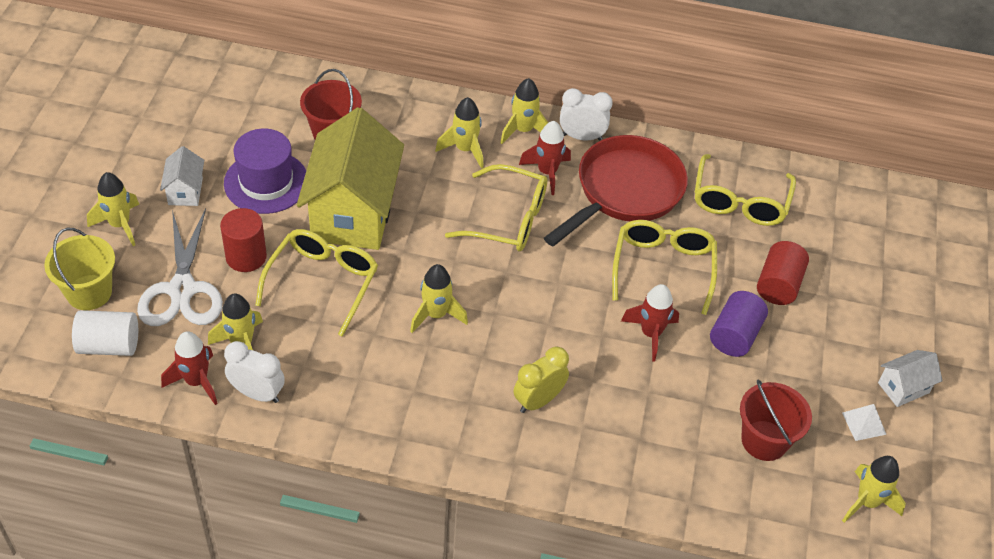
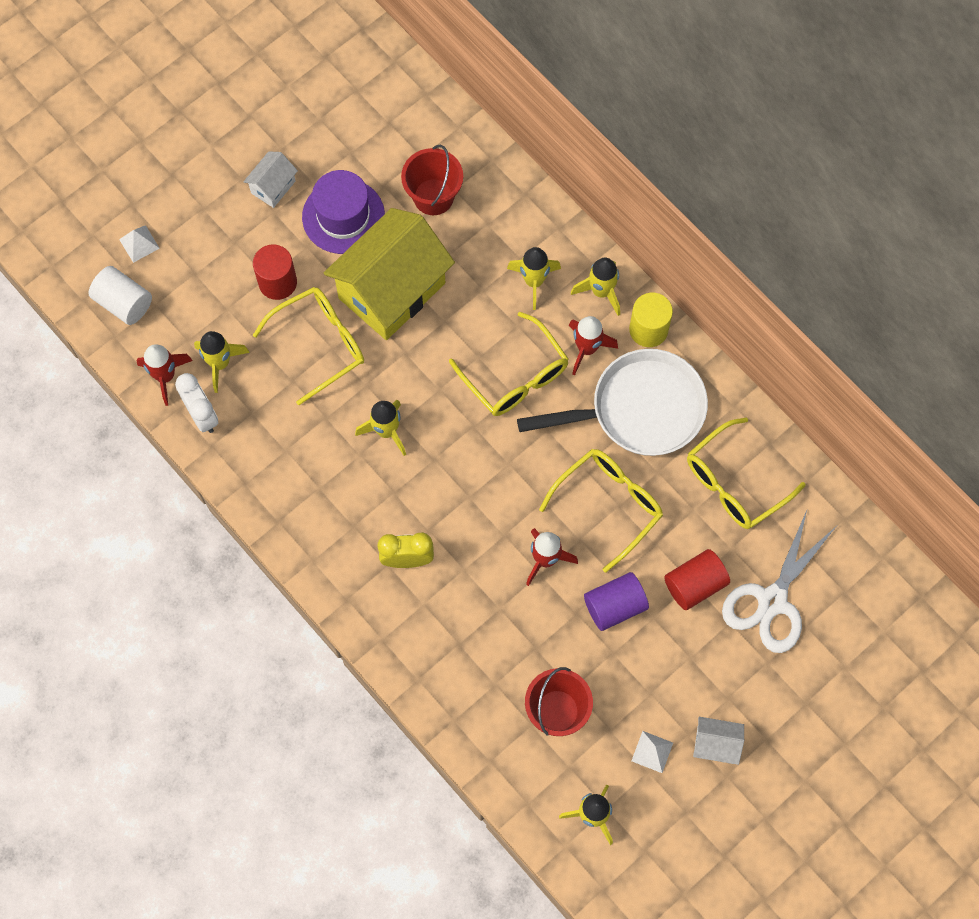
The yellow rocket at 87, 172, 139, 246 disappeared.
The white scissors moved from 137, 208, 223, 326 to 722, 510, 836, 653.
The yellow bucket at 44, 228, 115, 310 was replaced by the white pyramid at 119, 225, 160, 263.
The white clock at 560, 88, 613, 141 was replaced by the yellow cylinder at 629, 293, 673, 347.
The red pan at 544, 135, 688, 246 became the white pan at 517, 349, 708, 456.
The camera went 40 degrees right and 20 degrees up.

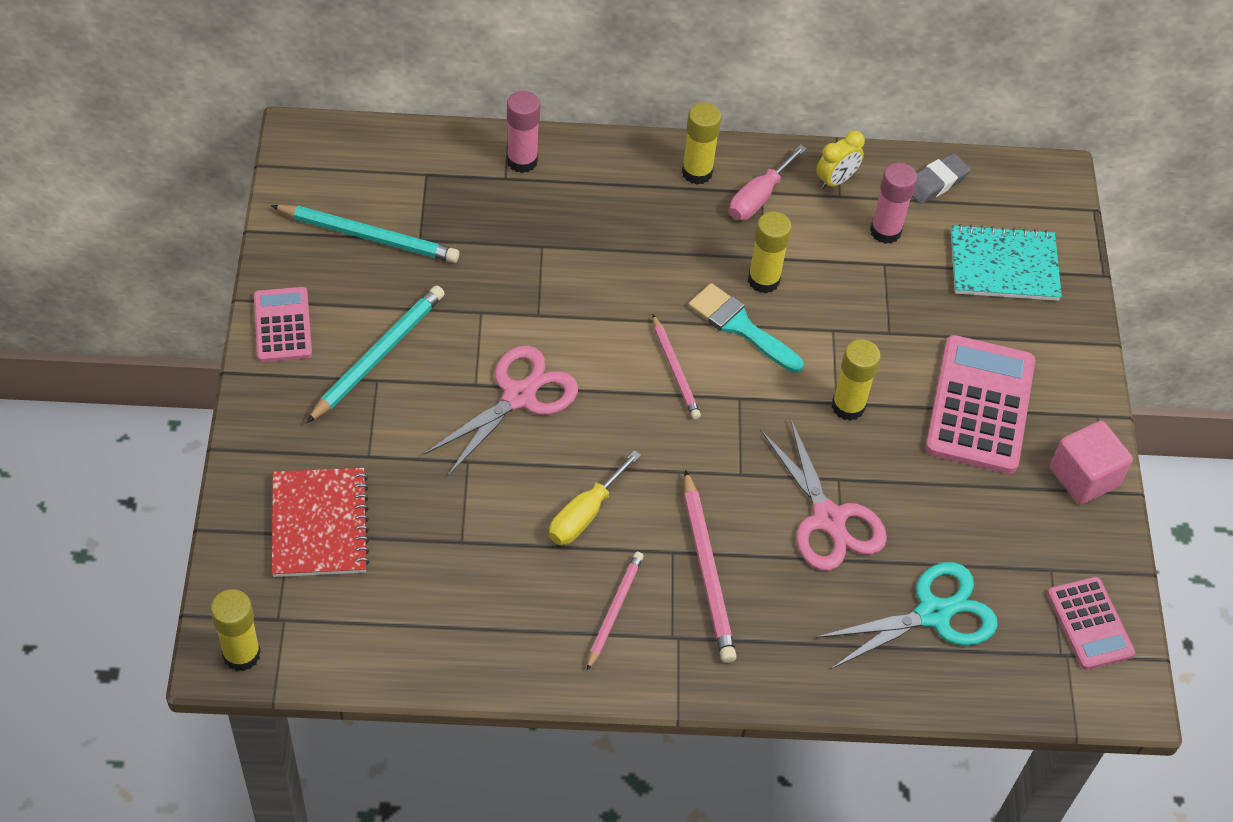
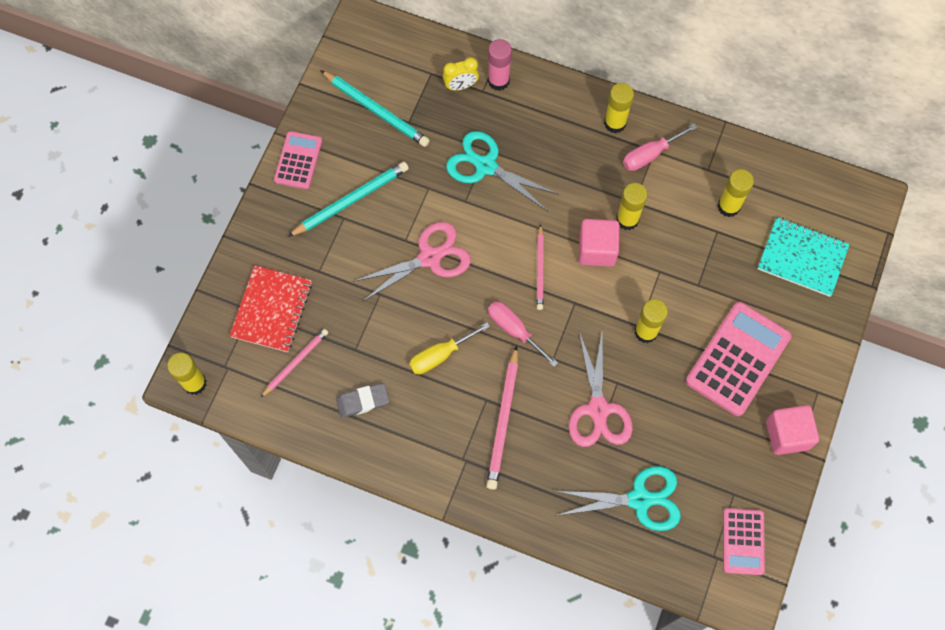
The turquoise scissors at 446, 131, 559, 211 appeared.
The pink screwdriver at 488, 301, 558, 367 appeared.
The pink pencil moved from 587, 552, 644, 671 to 260, 329, 328, 398.
The yellow clock moved from 816, 131, 865, 190 to 443, 57, 479, 90.
The grey eraser moved from 912, 153, 971, 204 to 336, 383, 389, 418.
The turquoise brush at 688, 283, 804, 373 was replaced by the pink cube at 579, 219, 620, 267.
The pink glue stick at 870, 163, 917, 244 became the yellow glue stick at 718, 169, 754, 217.
The camera went 25 degrees right and 15 degrees up.

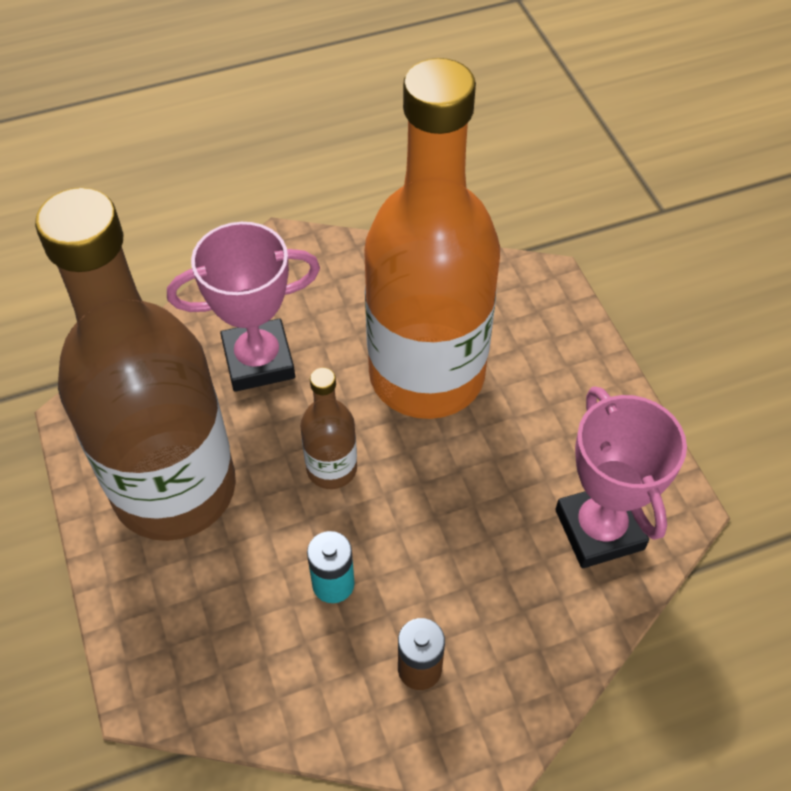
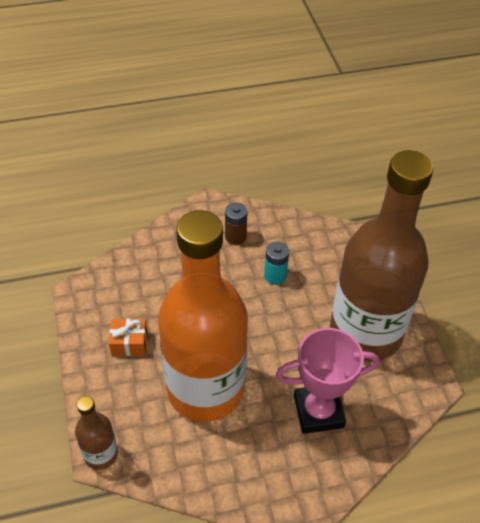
The pink trophy at 555, 386, 687, 568 disappeared.
The orange gift at 109, 319, 147, 356 appeared.
The brown bottle moved from 300, 368, 357, 489 to 75, 396, 118, 470.
The camera went 175 degrees left and 5 degrees down.

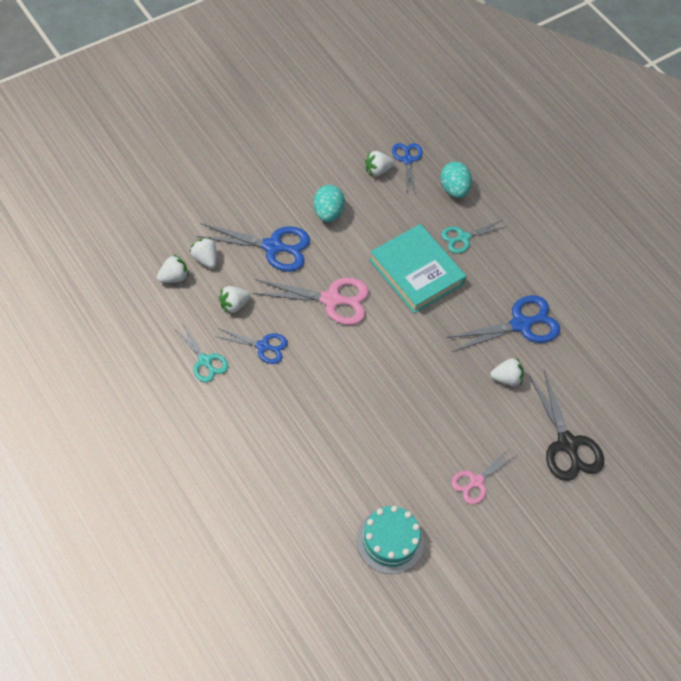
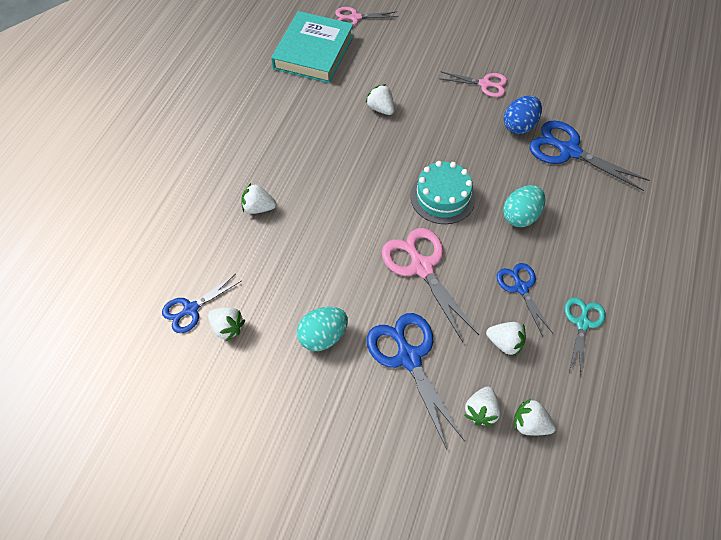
The black scissors at 529, 370, 604, 481 disappeared.
The pink scissors at 335, 7, 399, 27 appeared.
The blue egg at 504, 95, 542, 134 appeared.
The turquoise cake moved from 356, 506, 424, 574 to 411, 161, 475, 224.
The turquoise book moved from 369, 224, 466, 314 to 271, 11, 354, 83.
The turquoise egg moved from 440, 162, 472, 198 to 503, 185, 545, 227.
The blue scissors moved from 446, 295, 560, 352 to 529, 121, 650, 191.
The turquoise scissors at 441, 220, 505, 254 was replaced by the white strawberry at 242, 183, 276, 214.
The camera went 120 degrees left and 0 degrees up.

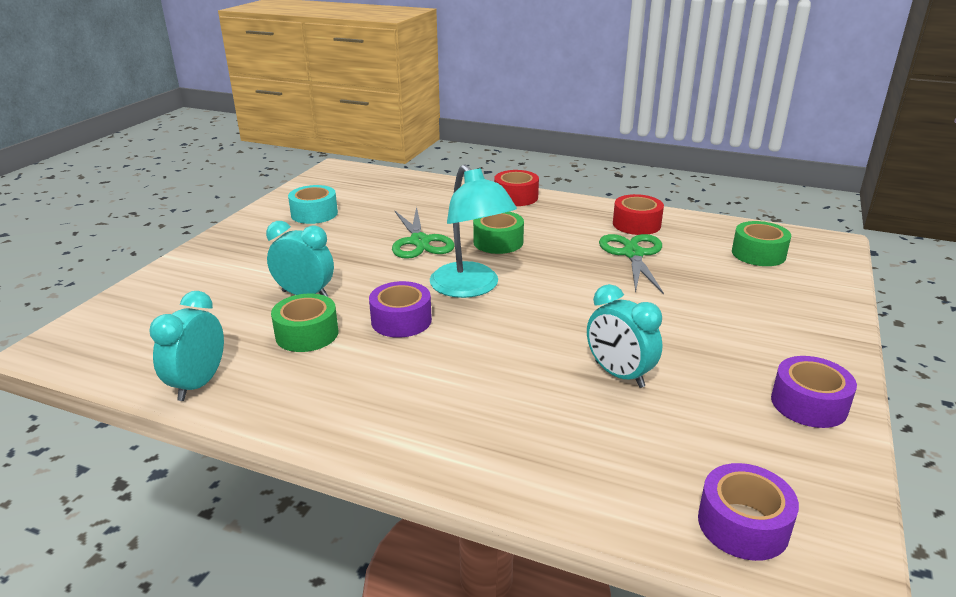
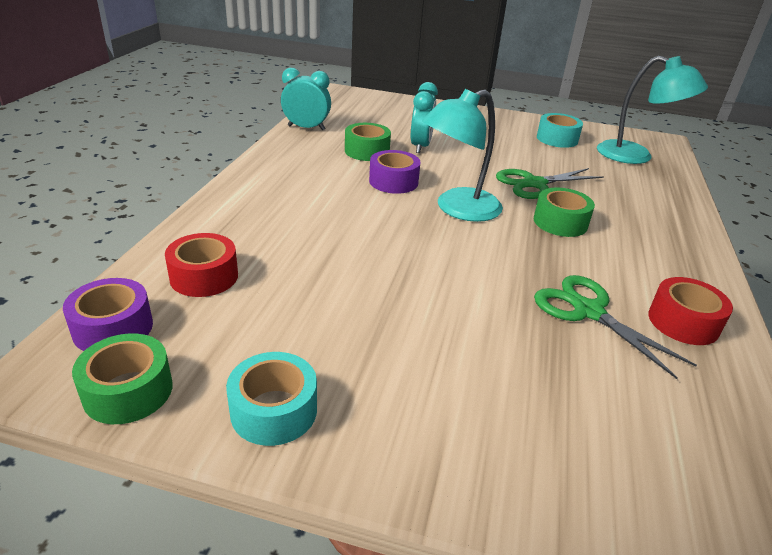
The turquoise clock at 587, 284, 663, 388 disappeared.
The turquoise lamp at 597, 56, 708, 164 appeared.
The red tape moved from 494, 170, 539, 206 to 165, 233, 238, 297.
The green tape moved from 732, 221, 791, 266 to 72, 334, 173, 424.
The purple tape at 771, 356, 857, 428 became the turquoise tape at 226, 352, 317, 446.
The green scissors at 599, 234, 664, 294 turned 120 degrees counterclockwise.
The camera went 80 degrees right and 5 degrees up.

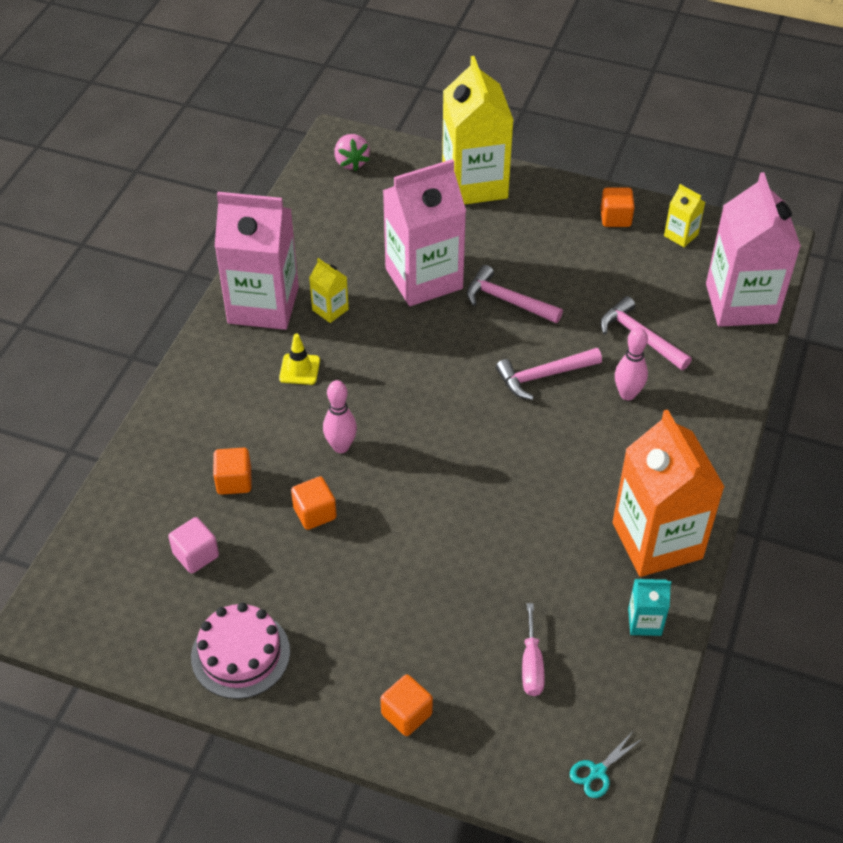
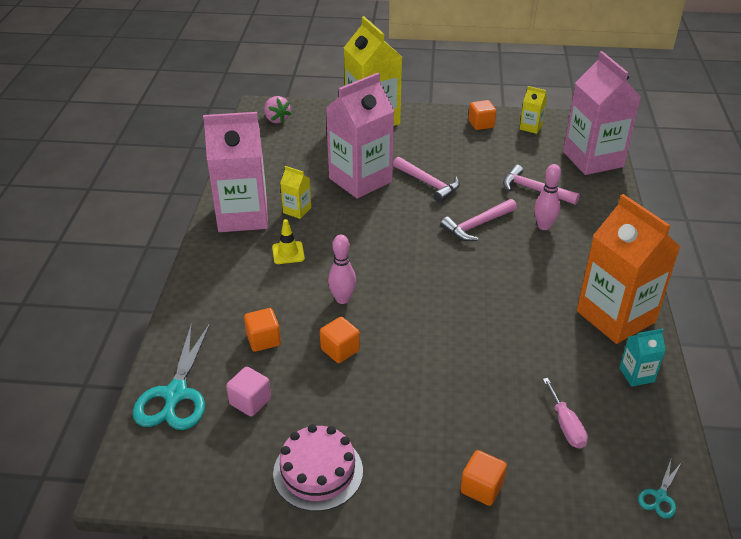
The turquoise scissors at 133, 322, 210, 430 appeared.
The pink hammer at 467, 265, 563, 323 turned 150 degrees counterclockwise.
The camera went 15 degrees left and 10 degrees down.

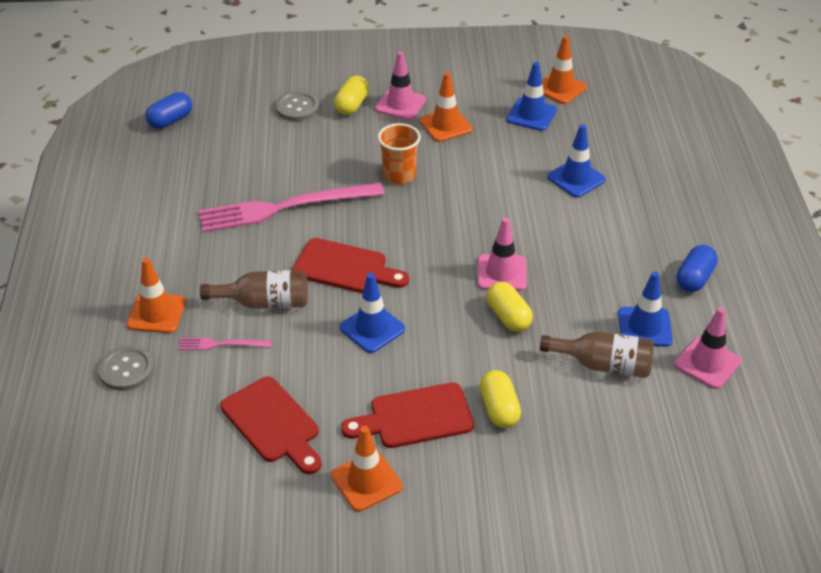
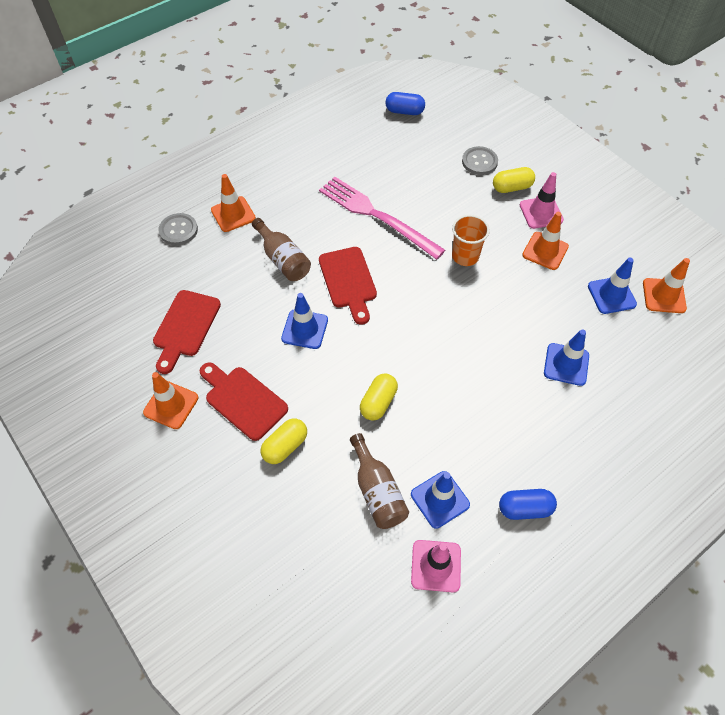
The pink fork at 178, 338, 272, 350 disappeared.
The pink traffic cone at 478, 218, 527, 291 disappeared.
The camera went 55 degrees right and 15 degrees up.

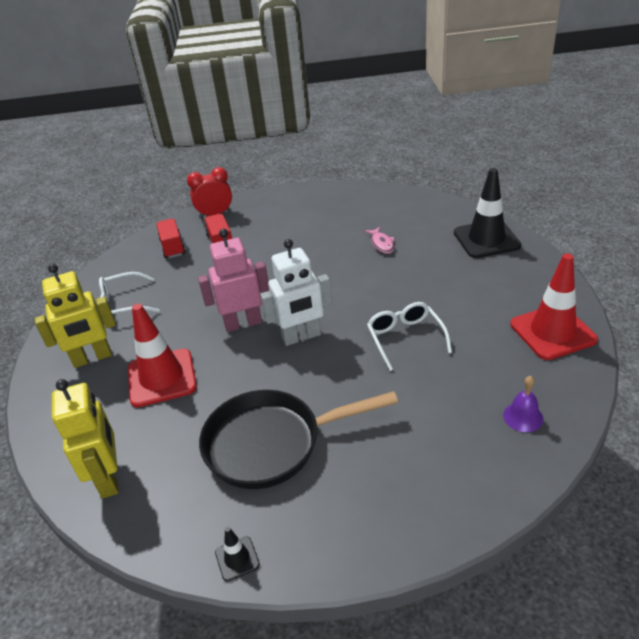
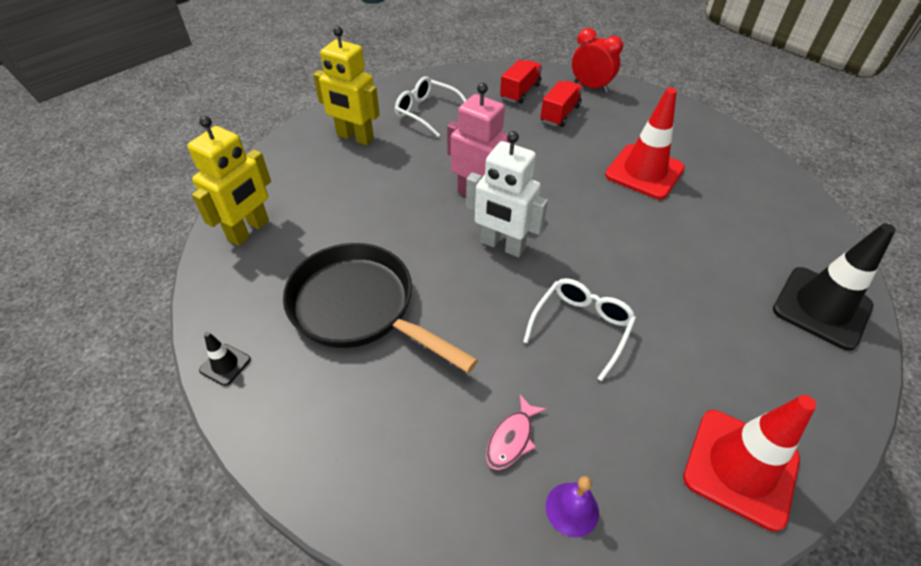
The red traffic cone moved from 128, 303, 197, 407 to 605, 88, 685, 199.
The pink fish moved from 364, 227, 395, 254 to 486, 395, 546, 470.
The camera went 45 degrees right and 10 degrees up.

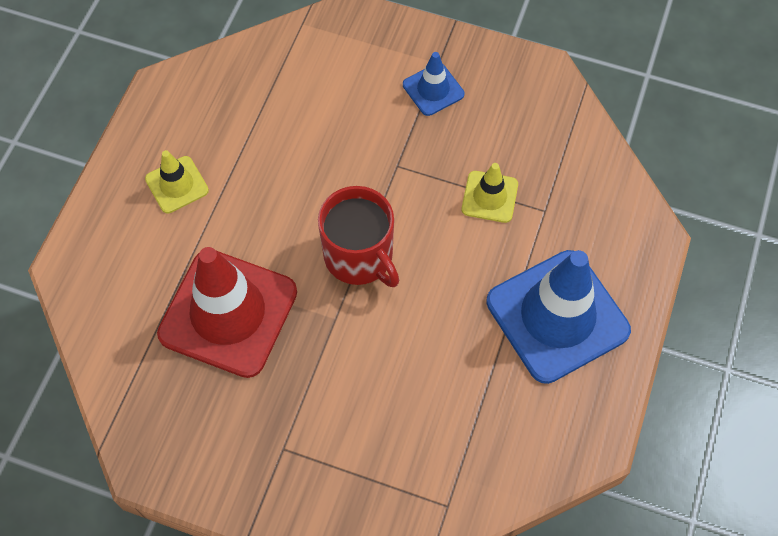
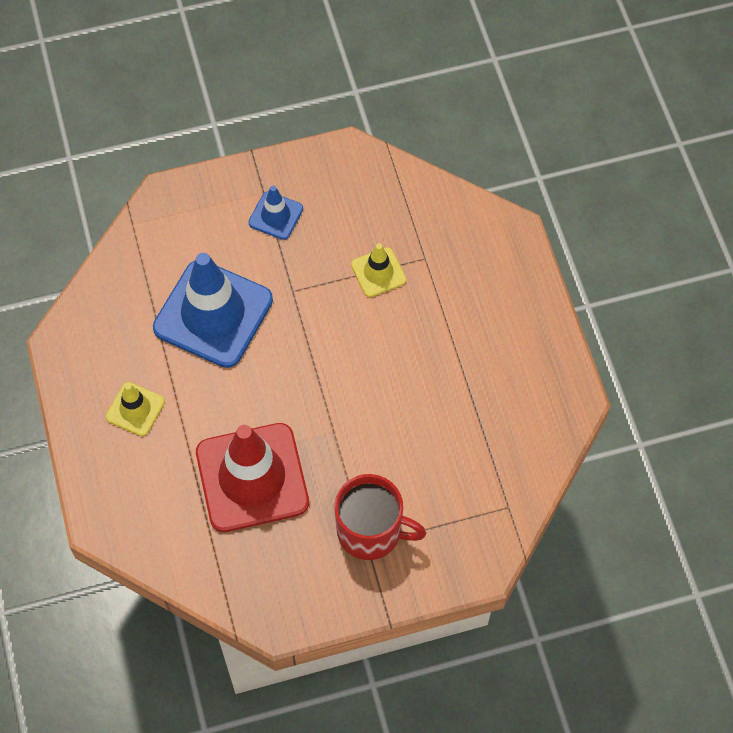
The red mug moved from 318, 186, 399, 287 to 334, 474, 426, 560.
The blue traffic cone moved from 486, 250, 631, 384 to 153, 253, 273, 368.
The camera went 35 degrees left and 0 degrees up.

